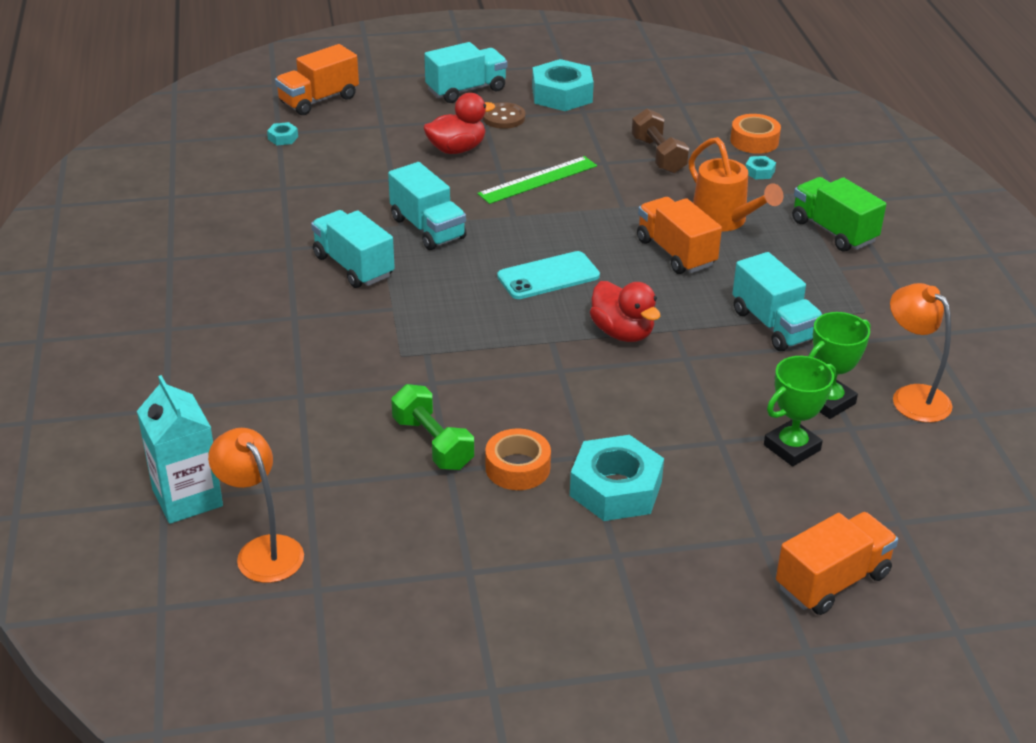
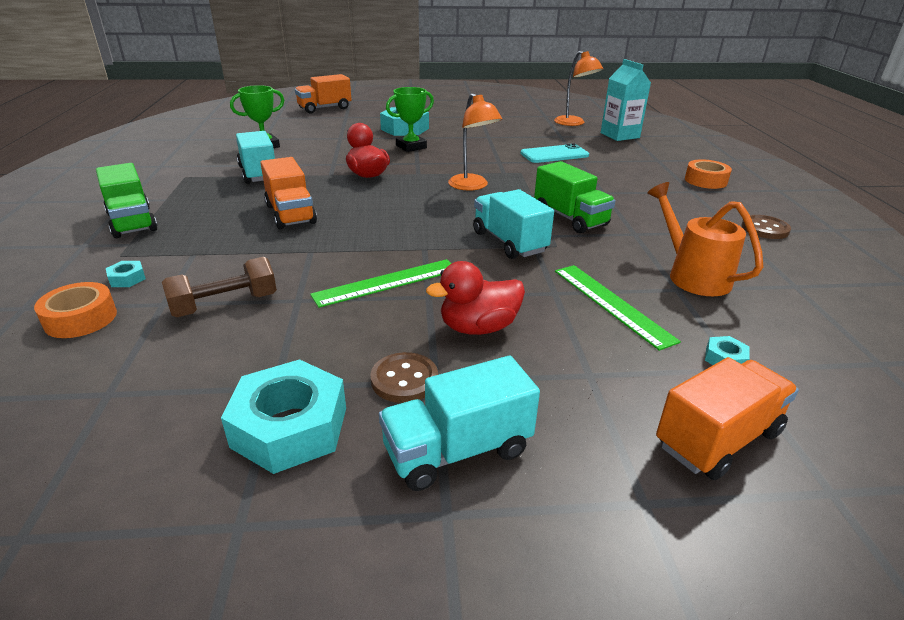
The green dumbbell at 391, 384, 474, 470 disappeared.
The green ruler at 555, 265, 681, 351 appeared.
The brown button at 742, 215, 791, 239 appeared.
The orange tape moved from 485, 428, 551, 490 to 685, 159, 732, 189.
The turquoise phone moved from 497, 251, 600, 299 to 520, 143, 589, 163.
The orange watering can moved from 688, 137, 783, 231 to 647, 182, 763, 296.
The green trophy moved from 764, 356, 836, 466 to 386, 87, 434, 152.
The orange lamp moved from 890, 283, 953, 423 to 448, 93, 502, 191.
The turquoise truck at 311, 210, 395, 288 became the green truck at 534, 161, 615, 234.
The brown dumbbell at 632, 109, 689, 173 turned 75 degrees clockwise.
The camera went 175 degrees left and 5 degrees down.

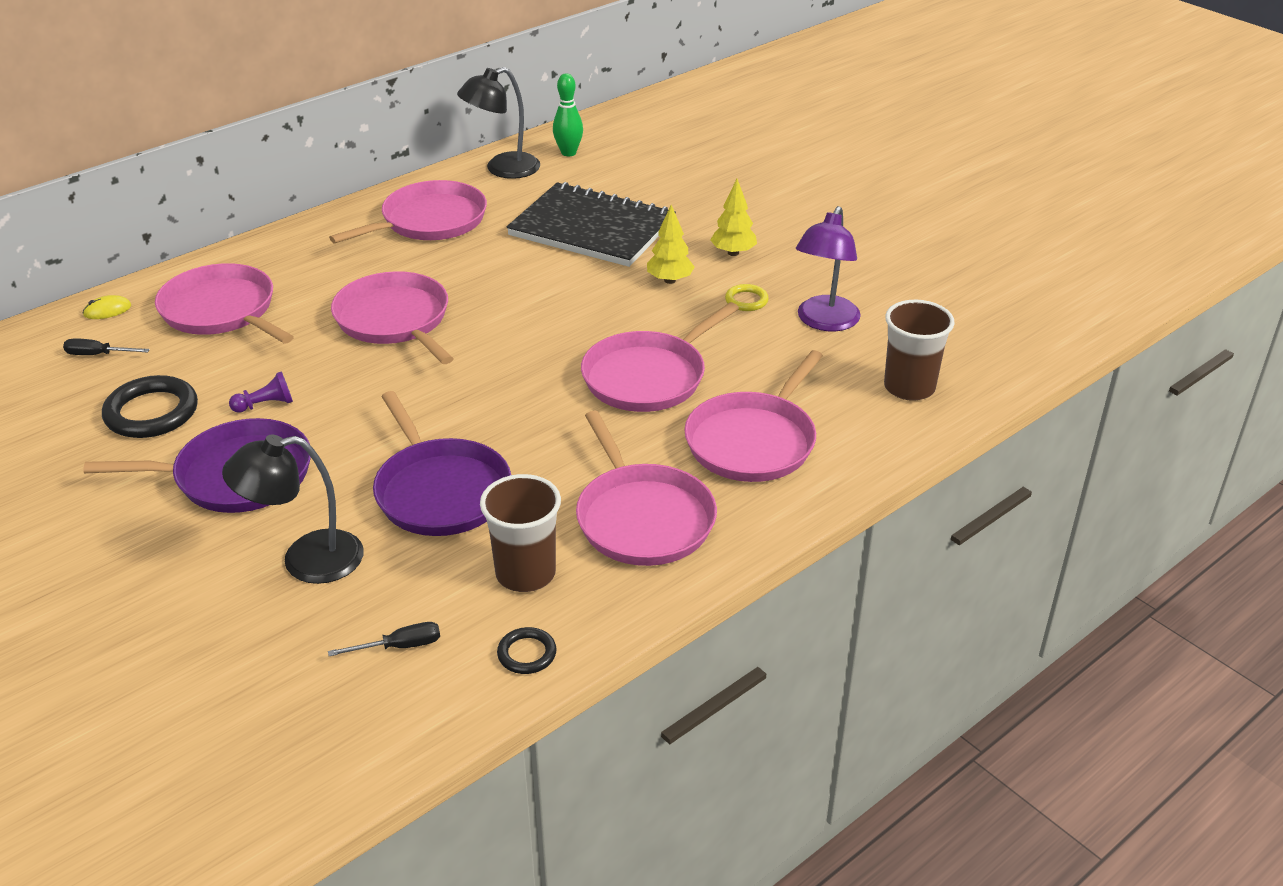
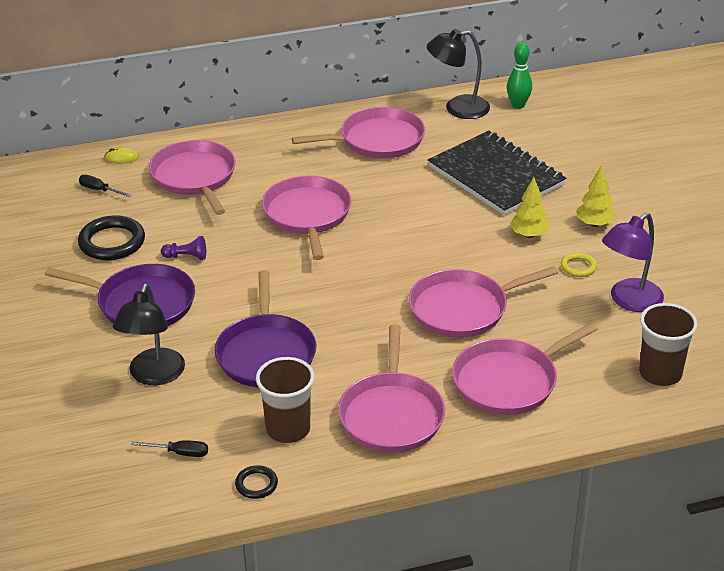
The black lamp at 222, 435, 364, 584 turned 90 degrees counterclockwise.
The camera went 25 degrees right and 0 degrees up.

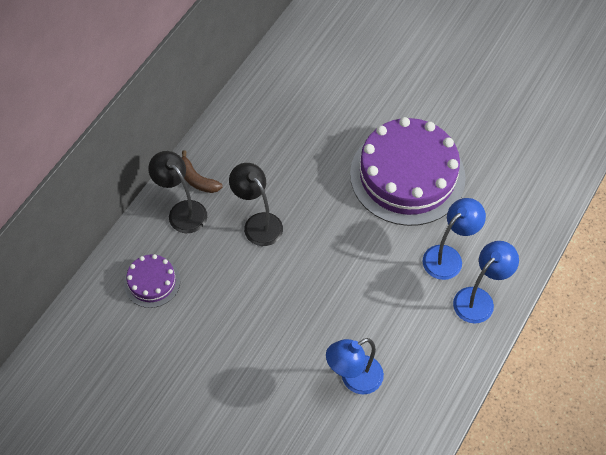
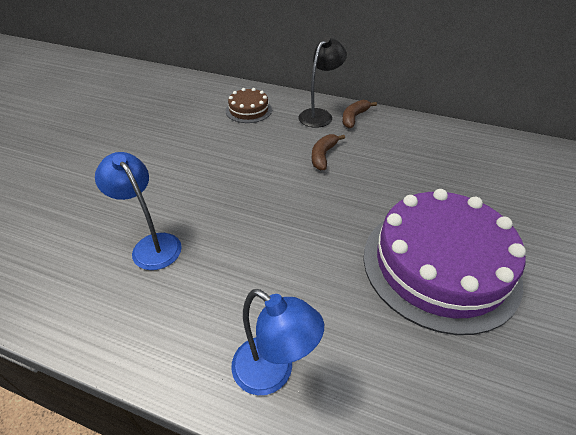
The blue lamp at 423, 198, 486, 280 disappeared.
The black lamp at 229, 163, 283, 246 was replaced by the brown banana at 312, 134, 345, 170.
The purple cake at 124, 254, 180, 308 became the brown cake at 226, 88, 272, 123.
The camera went 80 degrees right and 15 degrees down.

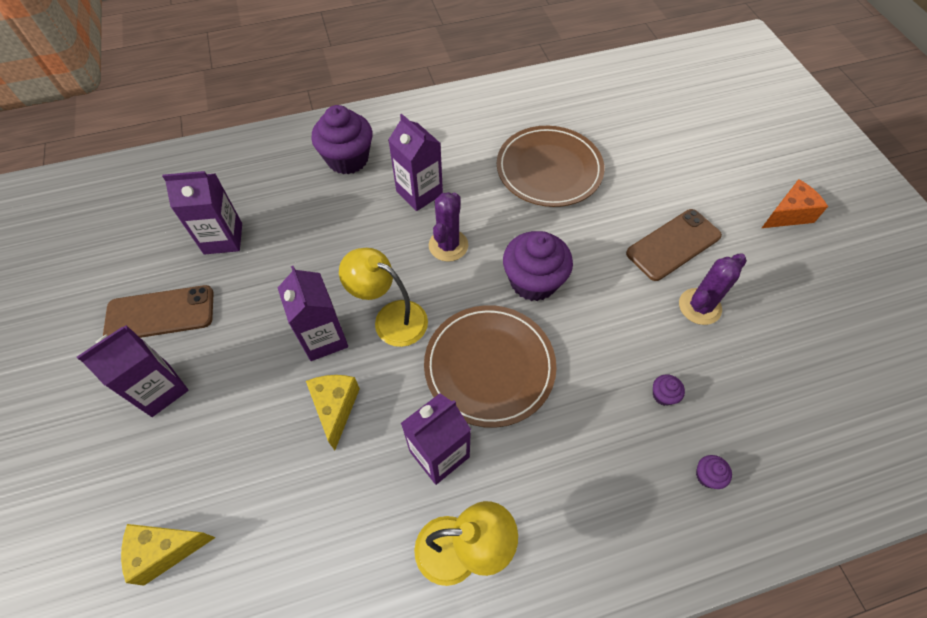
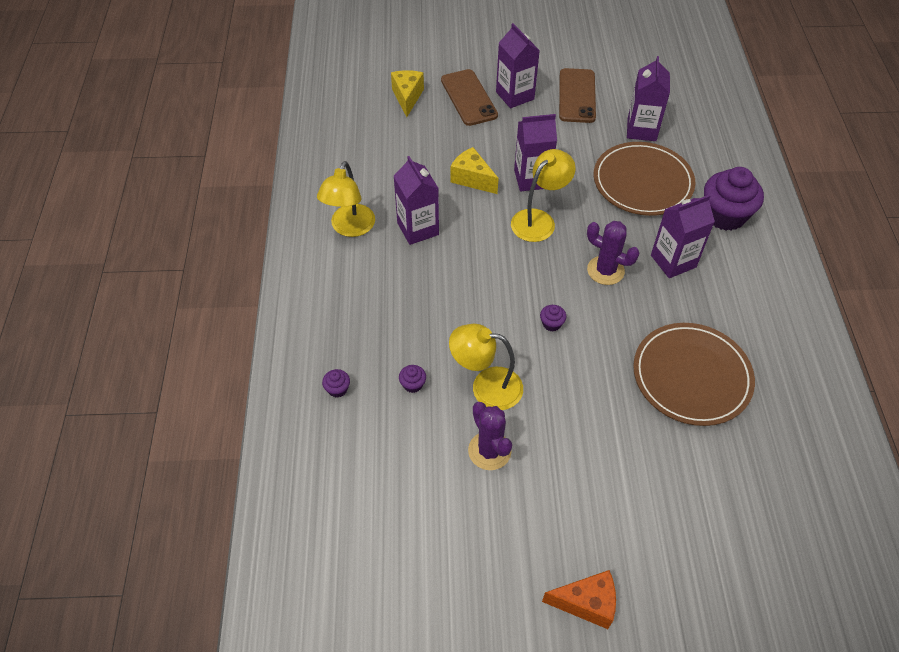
The yellow lamp at 449, 324, 523, 410 appeared.
The brown plate moved from 424, 305, 556, 428 to 594, 142, 695, 216.
The brown phone moved from 626, 209, 722, 281 to 441, 69, 498, 126.
The yellow cheese at 306, 375, 360, 450 turned 150 degrees counterclockwise.
The orange cheese at 762, 179, 828, 228 turned 75 degrees counterclockwise.
The purple cupcake at 503, 231, 573, 301 changed to 0.42 times the size.
The camera went 105 degrees right and 5 degrees down.

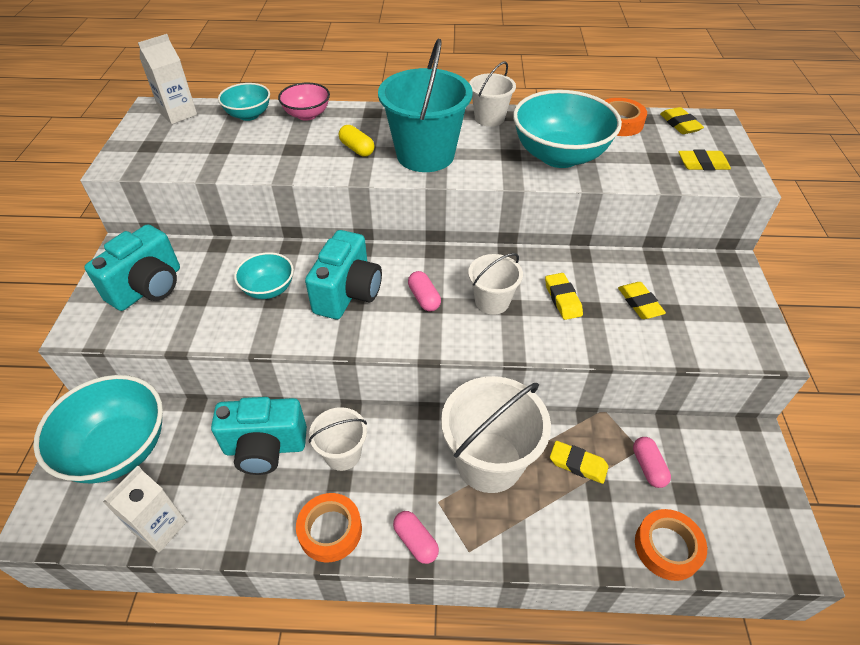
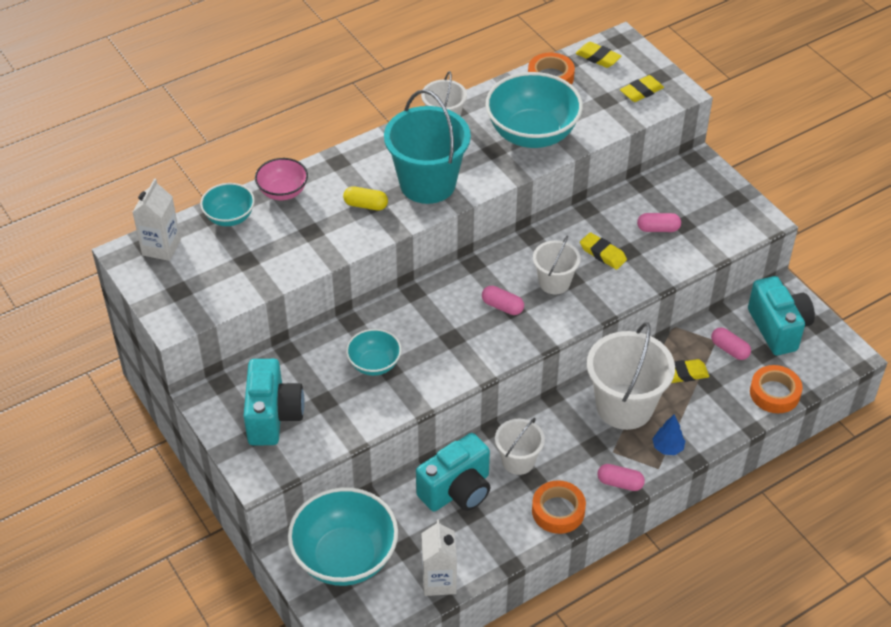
The blue tree at 652, 414, 685, 455 appeared.
The turquoise camera moved from 305, 230, 382, 319 to 748, 276, 815, 355.
The yellow eraser at 618, 282, 666, 319 was replaced by the pink capsule at 637, 213, 681, 232.
The camera went 35 degrees left and 0 degrees up.

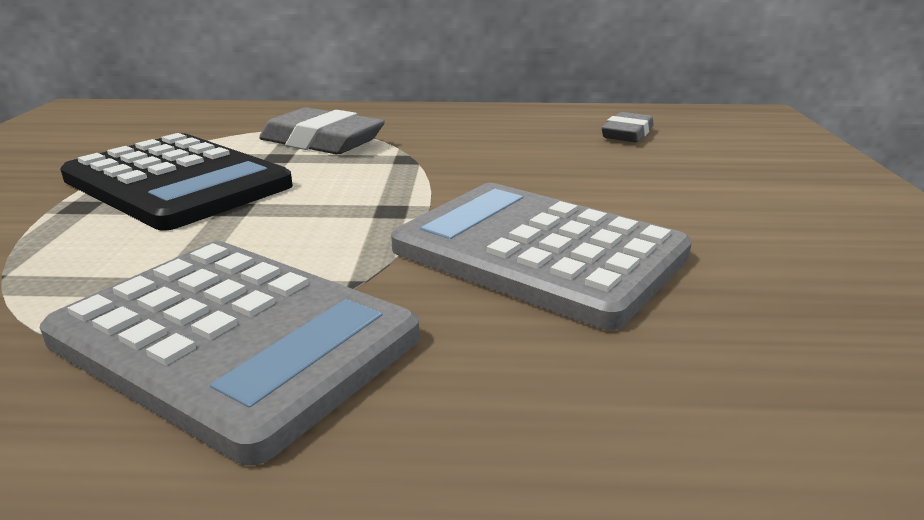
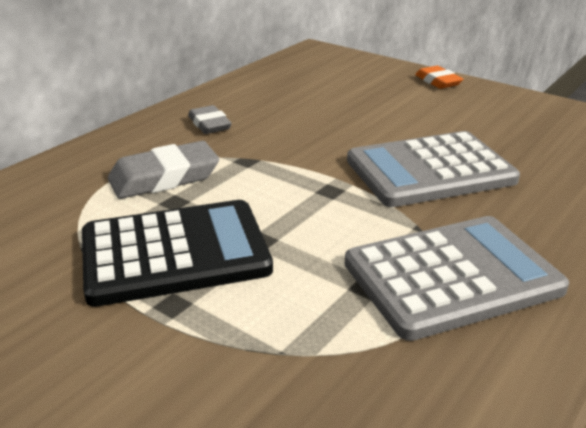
The orange eraser at 415, 66, 463, 89 appeared.
The grey eraser moved from 602, 112, 654, 142 to 188, 105, 232, 134.
The camera went 55 degrees left and 5 degrees up.

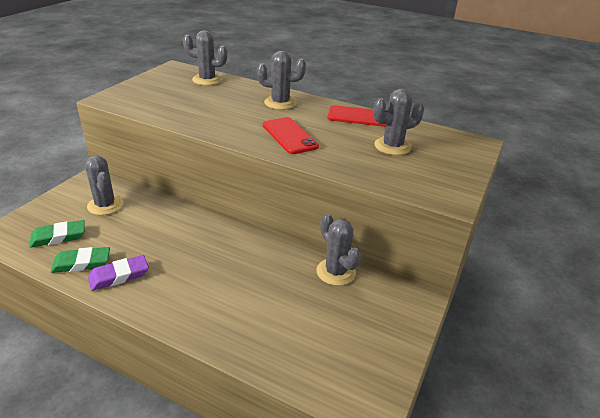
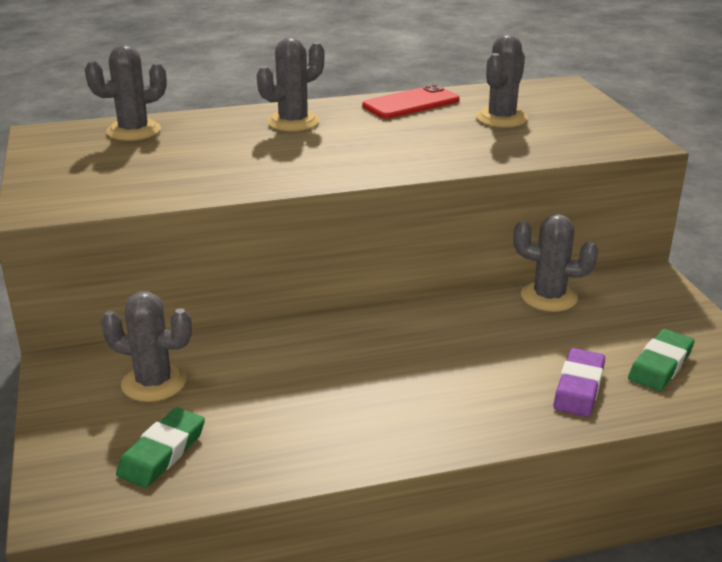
The red phone at 263, 117, 319, 154 disappeared.
The green eraser moved from 51, 247, 110, 273 to 628, 329, 694, 391.
The purple eraser moved from 88, 255, 149, 291 to 553, 348, 605, 417.
The camera went 40 degrees left and 5 degrees down.

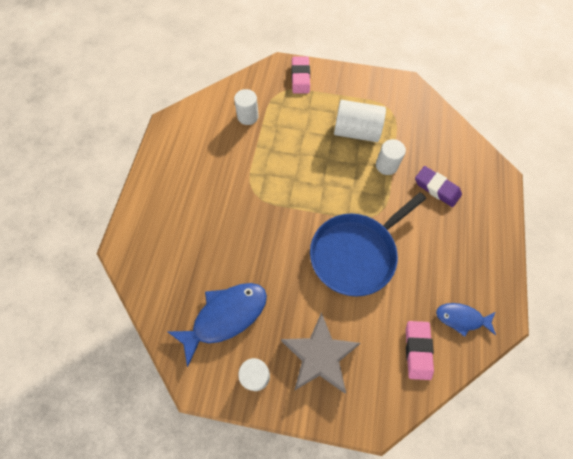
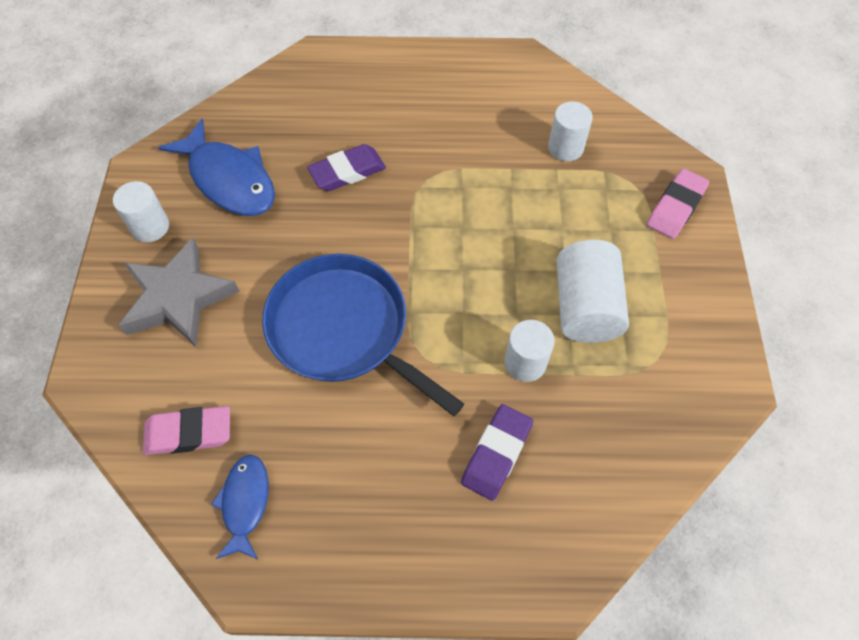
The purple eraser at 307, 144, 386, 191 appeared.
The pink eraser at 292, 56, 310, 94 turned 45 degrees counterclockwise.
The camera went 80 degrees right and 5 degrees down.

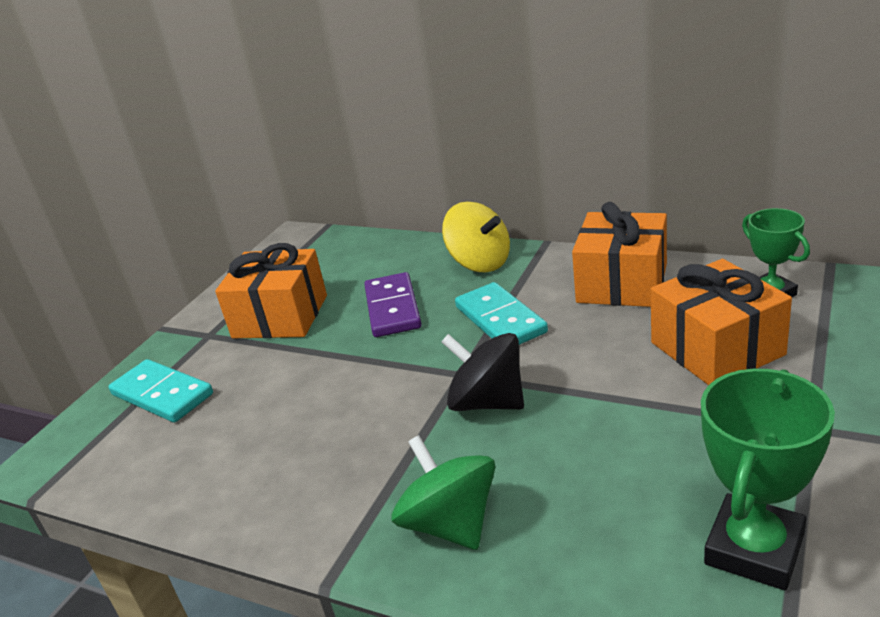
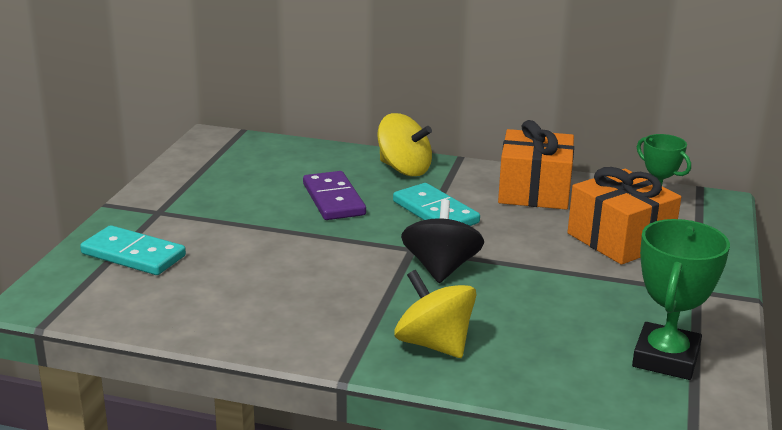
The orange gift at 215, 243, 327, 338 disappeared.
The green spinning top at 392, 435, 495, 550 became the yellow spinning top at 394, 270, 477, 358.
The black spinning top at 441, 333, 524, 411 turned 75 degrees clockwise.
The camera went 15 degrees left and 5 degrees down.

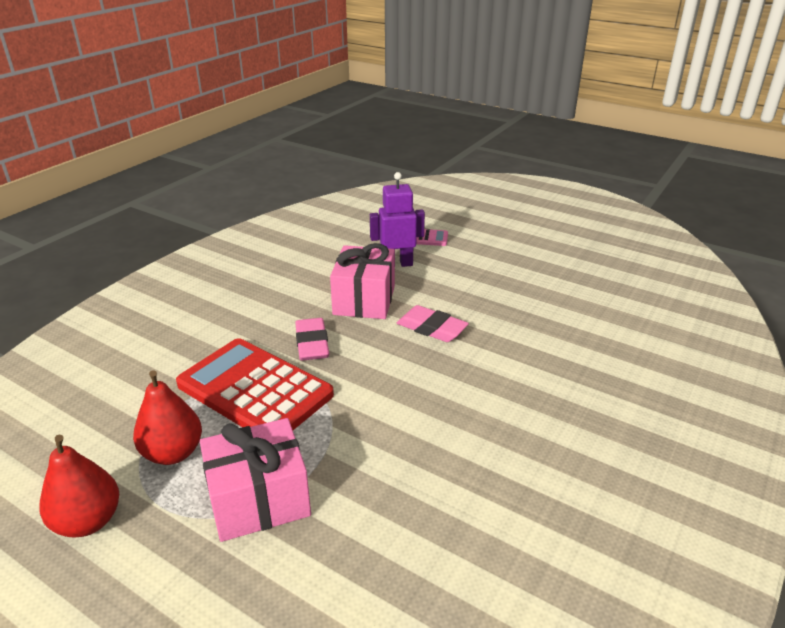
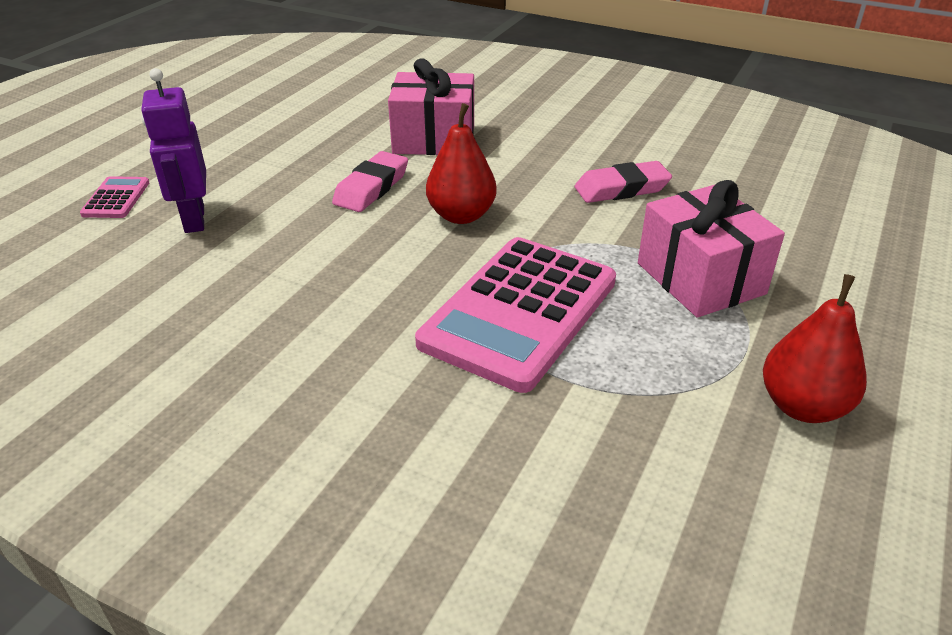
The red pear moved from 133, 370, 202, 465 to 426, 103, 497, 224.
The pink eraser moved from 295, 318, 329, 361 to 575, 161, 672, 203.
The pink gift moved from 330, 243, 395, 319 to 388, 58, 474, 155.
The red calculator at 176, 338, 334, 430 became the pink calculator at 415, 237, 616, 393.
The camera went 95 degrees left and 5 degrees up.

